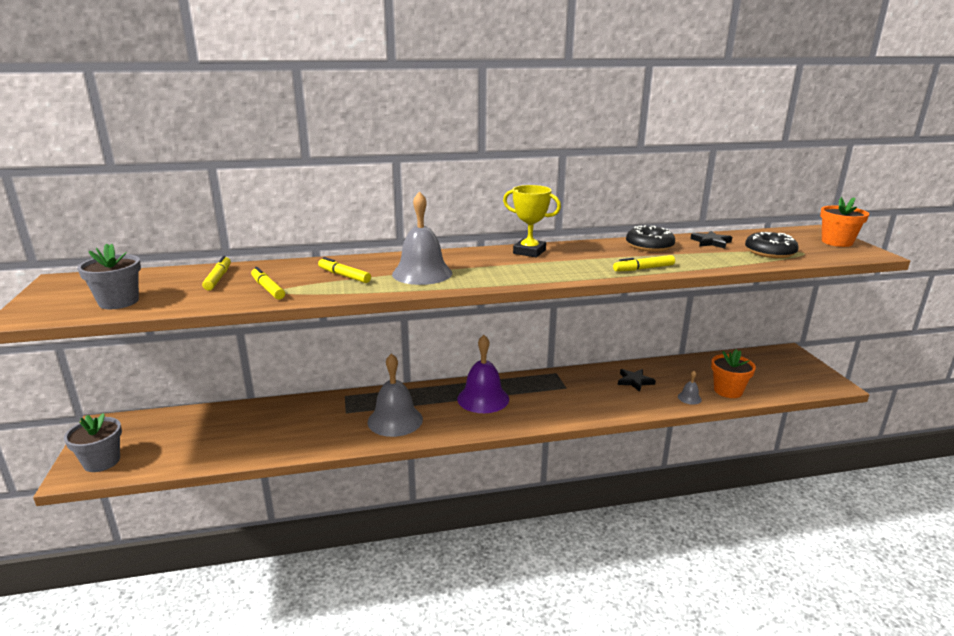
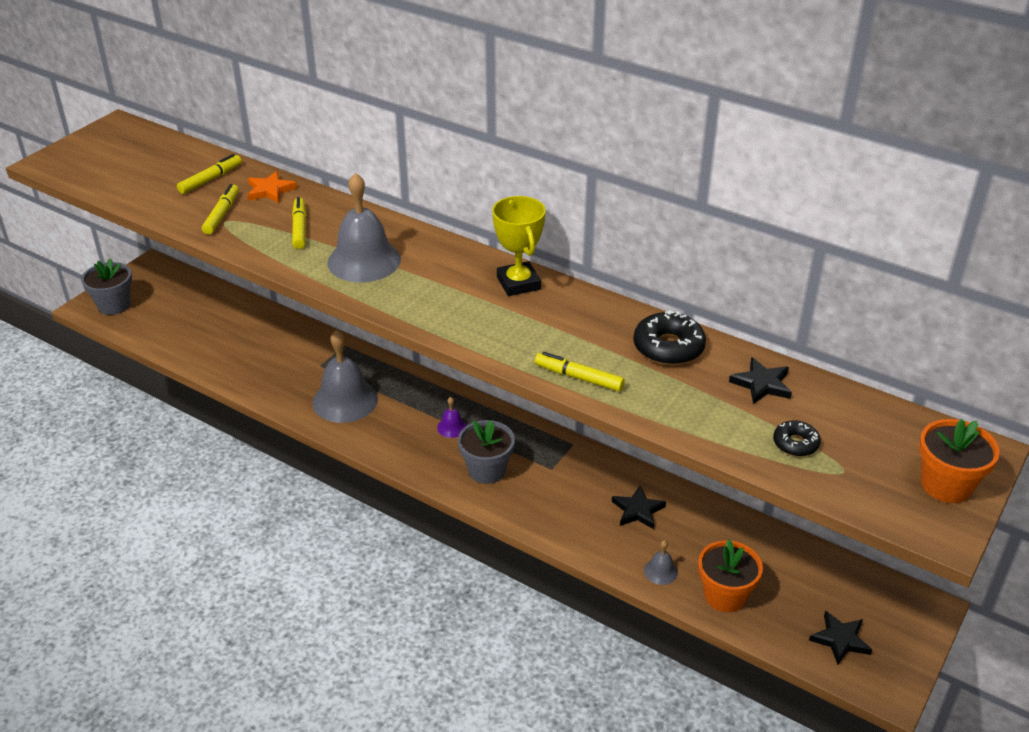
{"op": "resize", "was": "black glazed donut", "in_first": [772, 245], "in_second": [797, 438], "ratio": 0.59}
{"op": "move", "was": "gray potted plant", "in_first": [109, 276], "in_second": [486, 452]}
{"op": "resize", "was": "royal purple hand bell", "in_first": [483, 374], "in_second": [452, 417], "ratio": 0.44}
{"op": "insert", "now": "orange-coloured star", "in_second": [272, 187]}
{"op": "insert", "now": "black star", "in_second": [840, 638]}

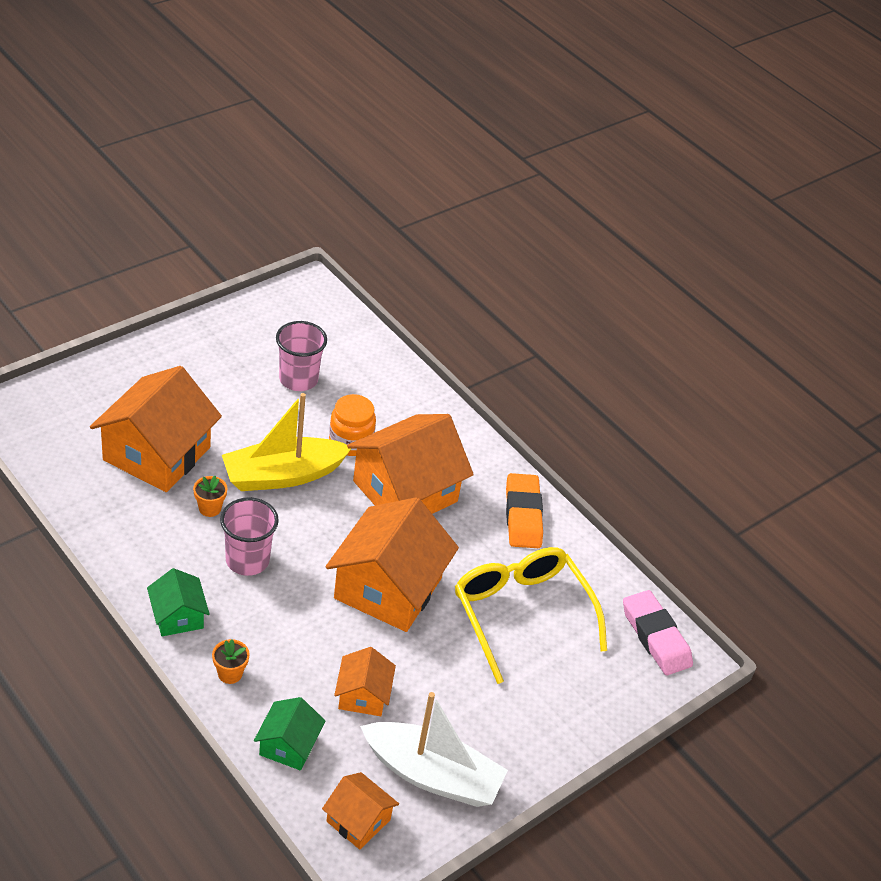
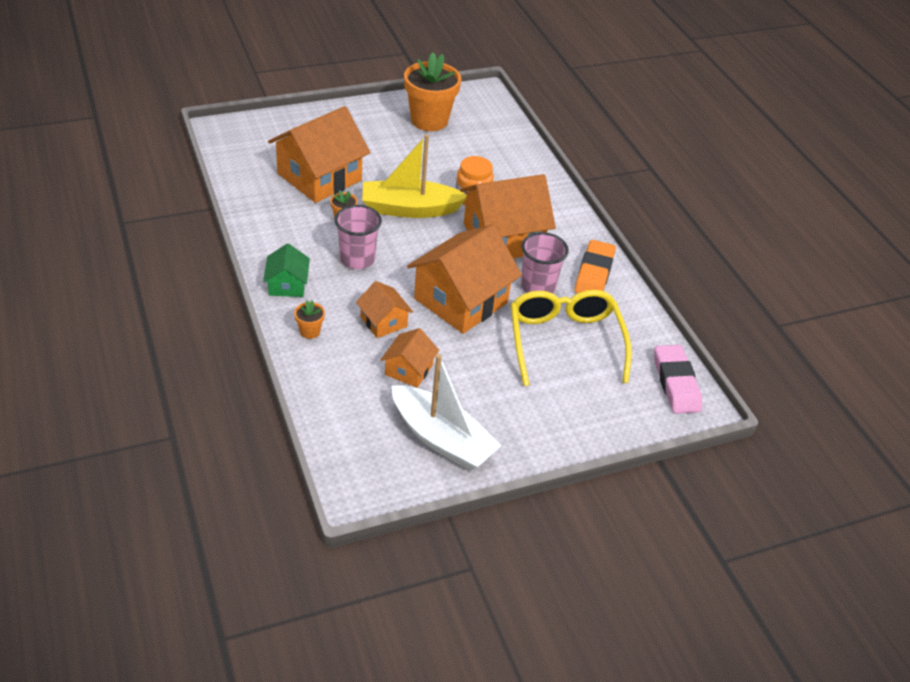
{"op": "move", "was": "rose-pink tumbler", "in_first": [301, 356], "in_second": [545, 262]}
{"op": "delete", "was": "emerald toy house", "in_first": [289, 733]}
{"op": "move", "was": "orange-coloured toy house", "in_first": [360, 811], "in_second": [384, 309]}
{"op": "insert", "now": "orange-coloured potted plant", "in_second": [432, 91]}

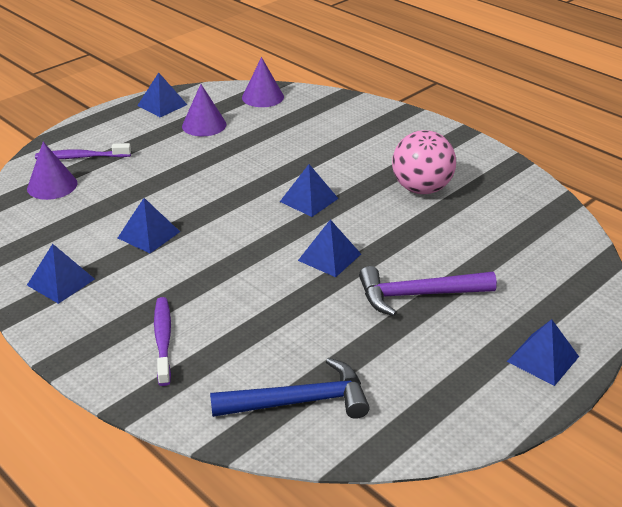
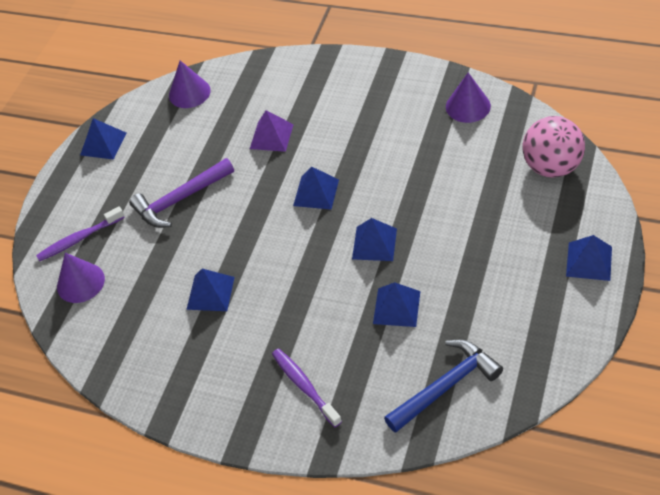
{"op": "move", "was": "royal purple solid cone", "in_first": [204, 110], "in_second": [468, 98]}
{"op": "move", "was": "rose-pink play ball", "in_first": [424, 162], "in_second": [553, 147]}
{"op": "move", "was": "cobalt pyramid", "in_first": [61, 274], "in_second": [396, 304]}
{"op": "move", "was": "royal purple carpenter's hammer", "in_first": [428, 291], "in_second": [181, 193]}
{"op": "insert", "now": "royal purple pyramid", "in_second": [272, 131]}

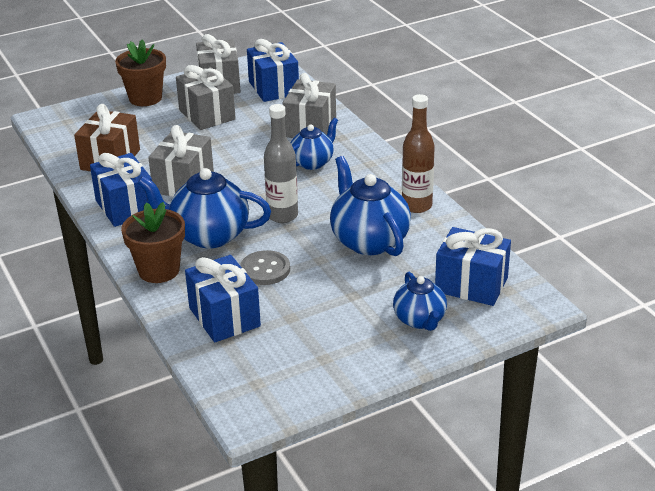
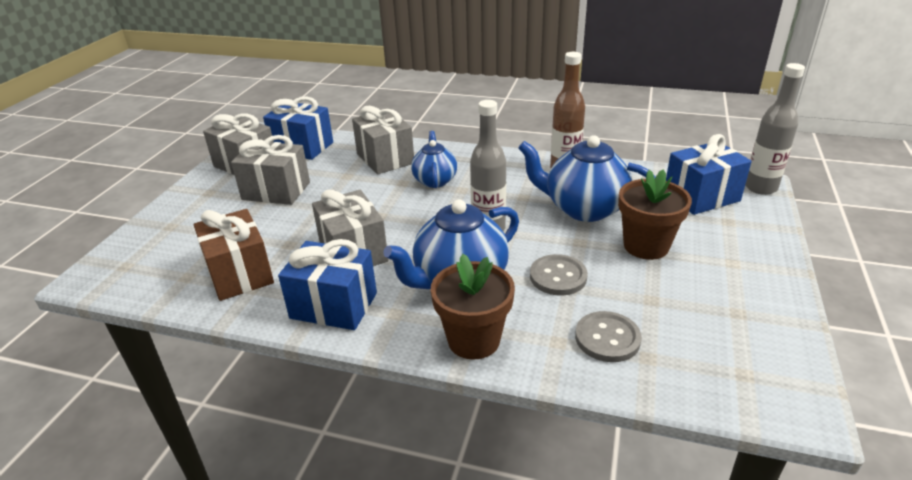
{"op": "move", "was": "dark brown potted plant", "in_first": [140, 73], "in_second": [655, 214]}
{"op": "replace", "was": "cobalt gift", "now": "gray shirt button", "in_first": [223, 299], "in_second": [608, 336]}
{"op": "delete", "was": "cobalt teapot", "in_first": [420, 301]}
{"op": "insert", "now": "gray drink bottle", "in_second": [775, 129]}

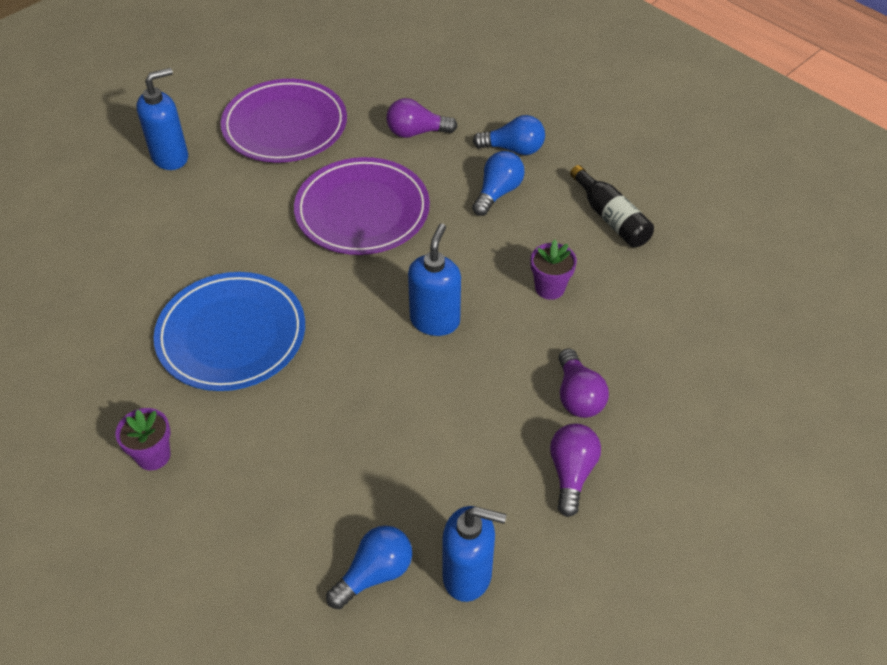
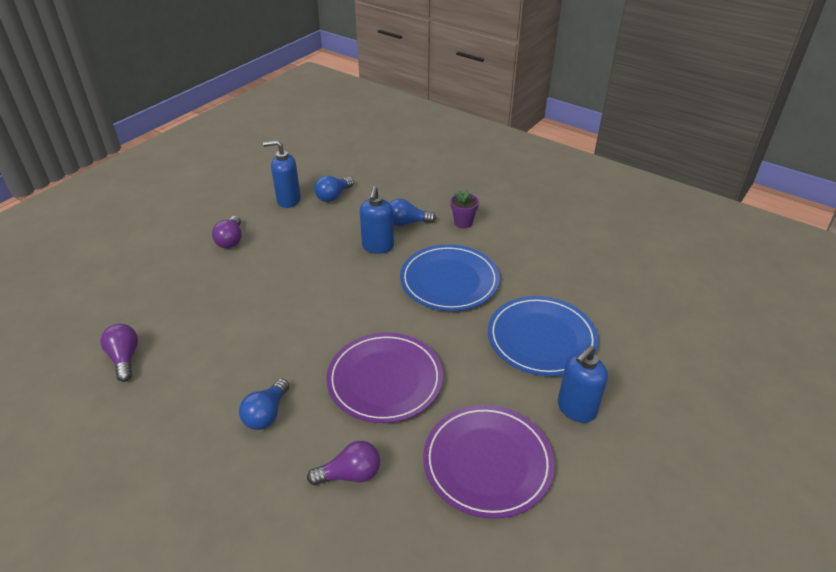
{"op": "move", "was": "cobalt bulb", "in_first": [509, 135], "in_second": [413, 212]}
{"op": "delete", "was": "black drink bottle", "in_first": [612, 206]}
{"op": "move", "was": "cobalt pump bottle", "in_first": [434, 279], "in_second": [377, 220]}
{"op": "delete", "was": "royal purple potted plant", "in_first": [554, 270]}
{"op": "move", "was": "royal purple bulb", "in_first": [583, 383], "in_second": [119, 353]}
{"op": "insert", "now": "cobalt flat dish", "in_second": [543, 336]}

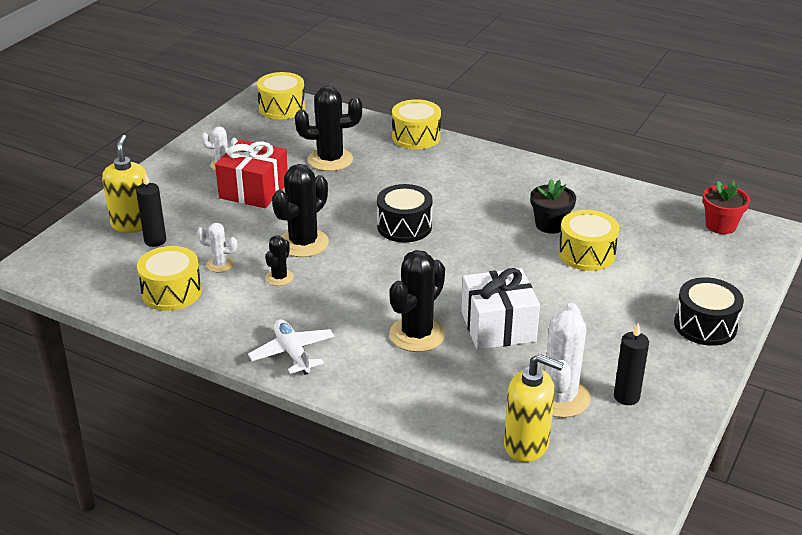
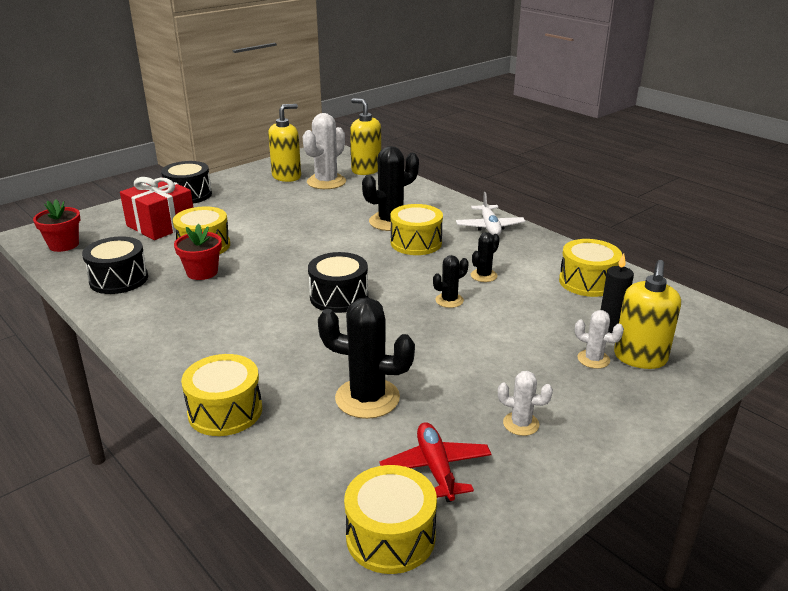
{"op": "move", "was": "crimson gift", "in_first": [251, 174], "in_second": [156, 208]}
{"op": "resize", "was": "black cactus", "in_first": [300, 210], "in_second": [451, 281], "ratio": 0.53}
{"op": "recolor", "was": "black potted plant", "now": "crimson potted plant", "in_first": [553, 206], "in_second": [198, 252]}
{"op": "move", "was": "pure white cactus", "in_first": [217, 247], "in_second": [599, 339]}
{"op": "delete", "was": "pure white gift", "in_first": [500, 309]}
{"op": "replace", "was": "black pillar candle", "now": "golden pump bottle", "in_first": [631, 364], "in_second": [284, 143]}
{"op": "insert", "now": "golden drum", "in_second": [416, 229]}
{"op": "insert", "now": "black drum", "in_second": [115, 265]}
{"op": "insert", "now": "crimson aeroplane", "in_second": [435, 462]}

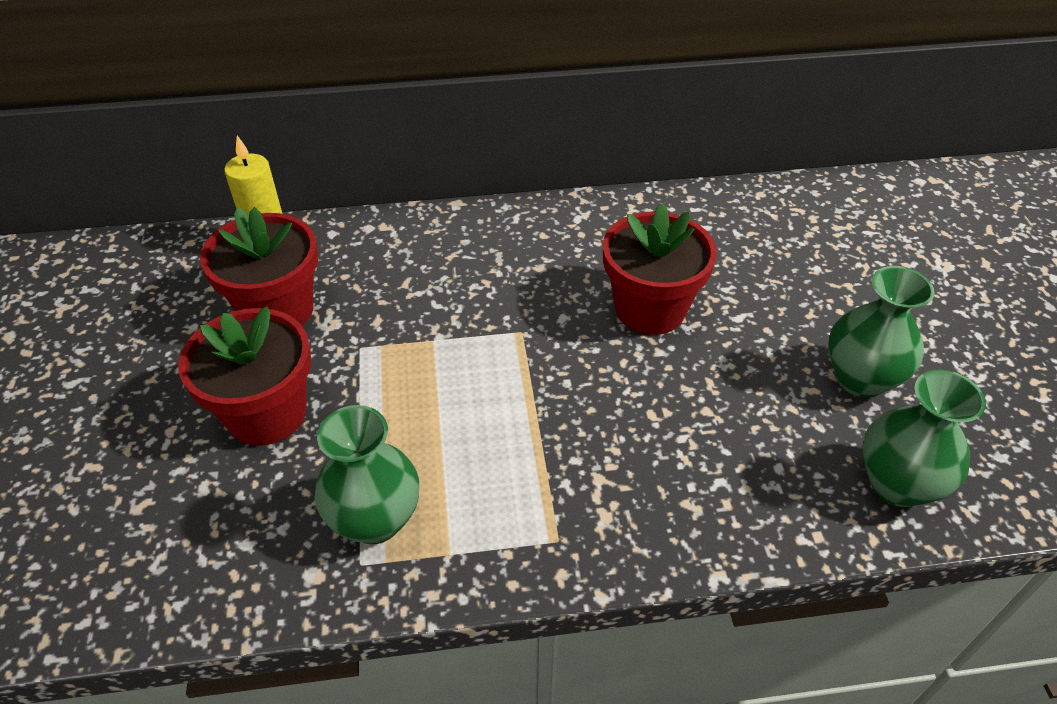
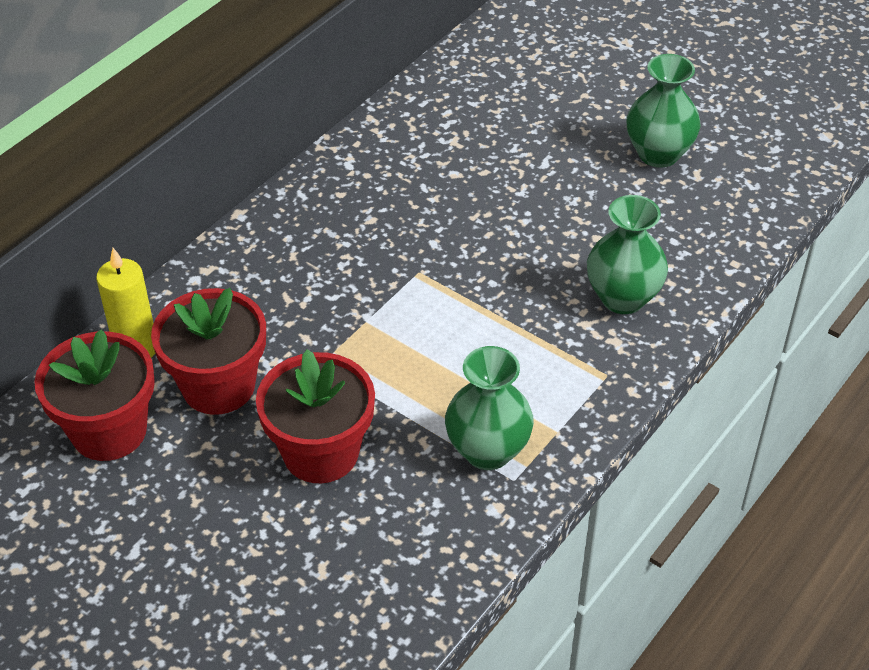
{"op": "move", "was": "crimson potted plant", "in_first": [660, 269], "in_second": [95, 395]}
{"op": "move", "was": "emerald flower vase", "in_first": [924, 438], "in_second": [627, 254]}

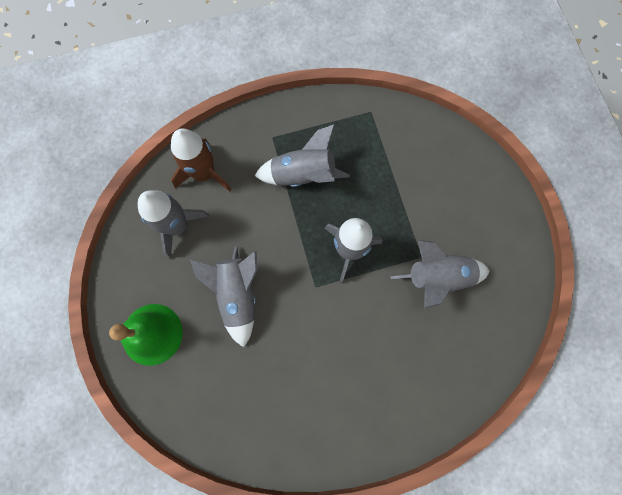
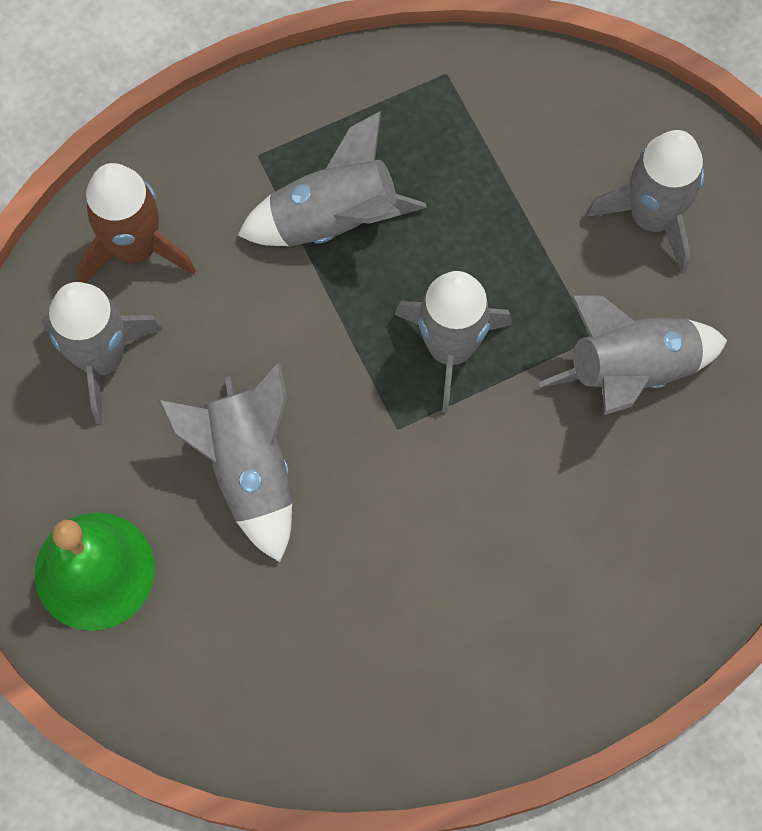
{"op": "insert", "now": "gray toy rocket", "in_second": [645, 201]}

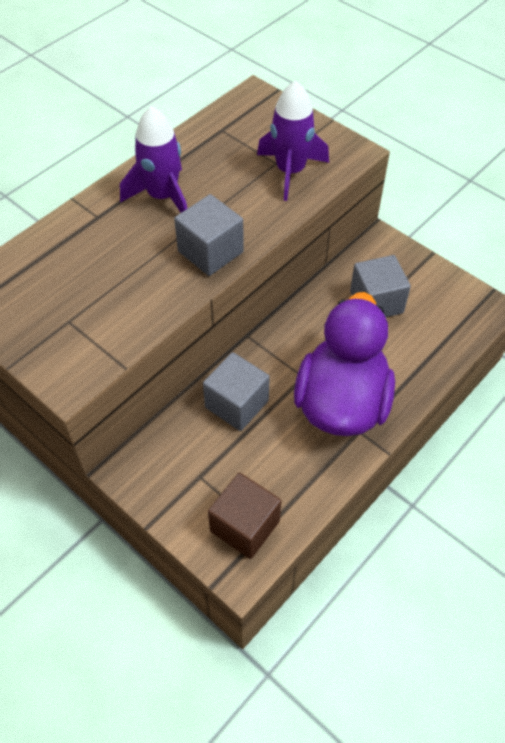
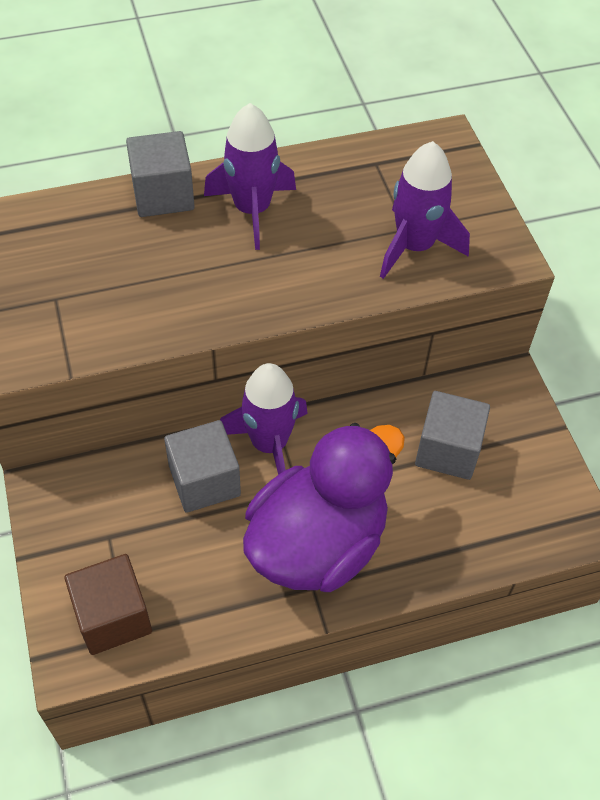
{"op": "move", "was": "gray solid cube", "in_first": [209, 235], "in_second": [160, 174]}
{"op": "insert", "now": "royal purple toy rocket", "in_second": [264, 419]}

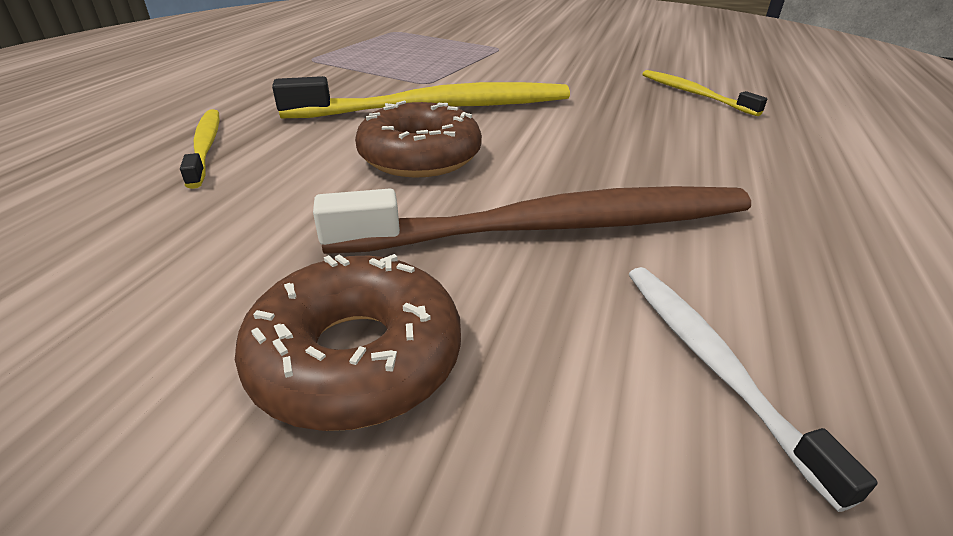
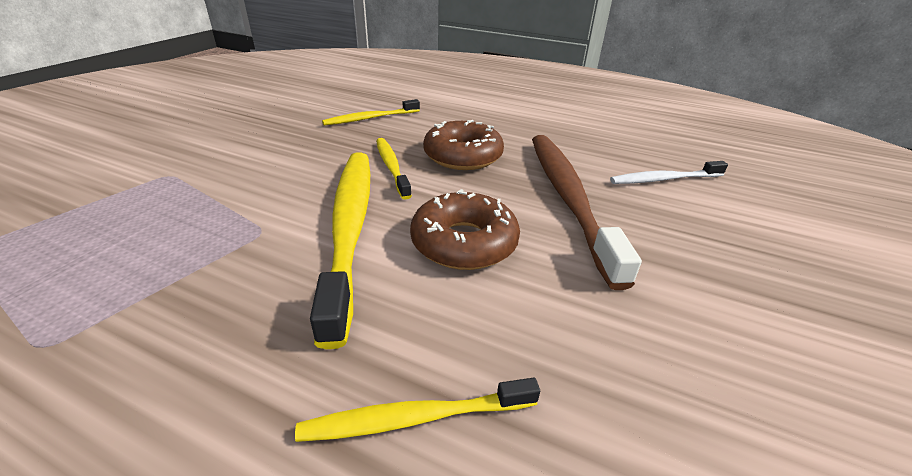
{"op": "move", "was": "dark brown glazed donut", "in_first": [348, 342], "in_second": [463, 145]}
{"op": "insert", "now": "golden toothbrush", "in_second": [394, 169]}

